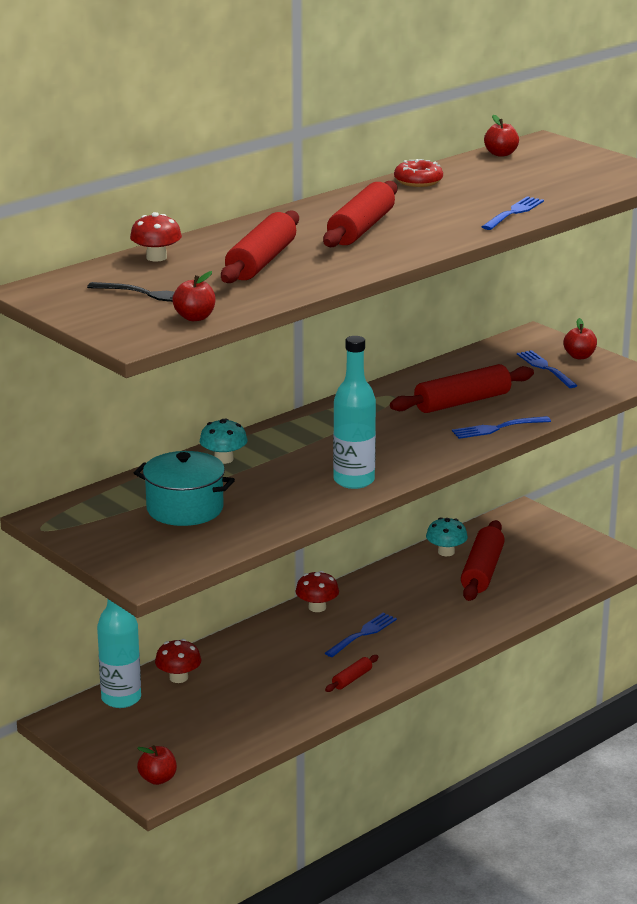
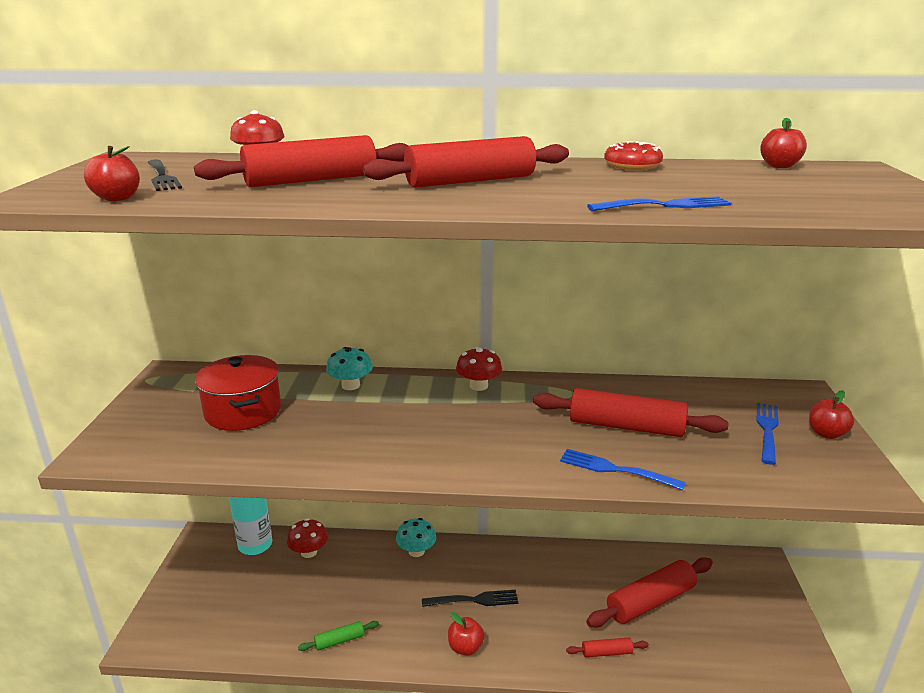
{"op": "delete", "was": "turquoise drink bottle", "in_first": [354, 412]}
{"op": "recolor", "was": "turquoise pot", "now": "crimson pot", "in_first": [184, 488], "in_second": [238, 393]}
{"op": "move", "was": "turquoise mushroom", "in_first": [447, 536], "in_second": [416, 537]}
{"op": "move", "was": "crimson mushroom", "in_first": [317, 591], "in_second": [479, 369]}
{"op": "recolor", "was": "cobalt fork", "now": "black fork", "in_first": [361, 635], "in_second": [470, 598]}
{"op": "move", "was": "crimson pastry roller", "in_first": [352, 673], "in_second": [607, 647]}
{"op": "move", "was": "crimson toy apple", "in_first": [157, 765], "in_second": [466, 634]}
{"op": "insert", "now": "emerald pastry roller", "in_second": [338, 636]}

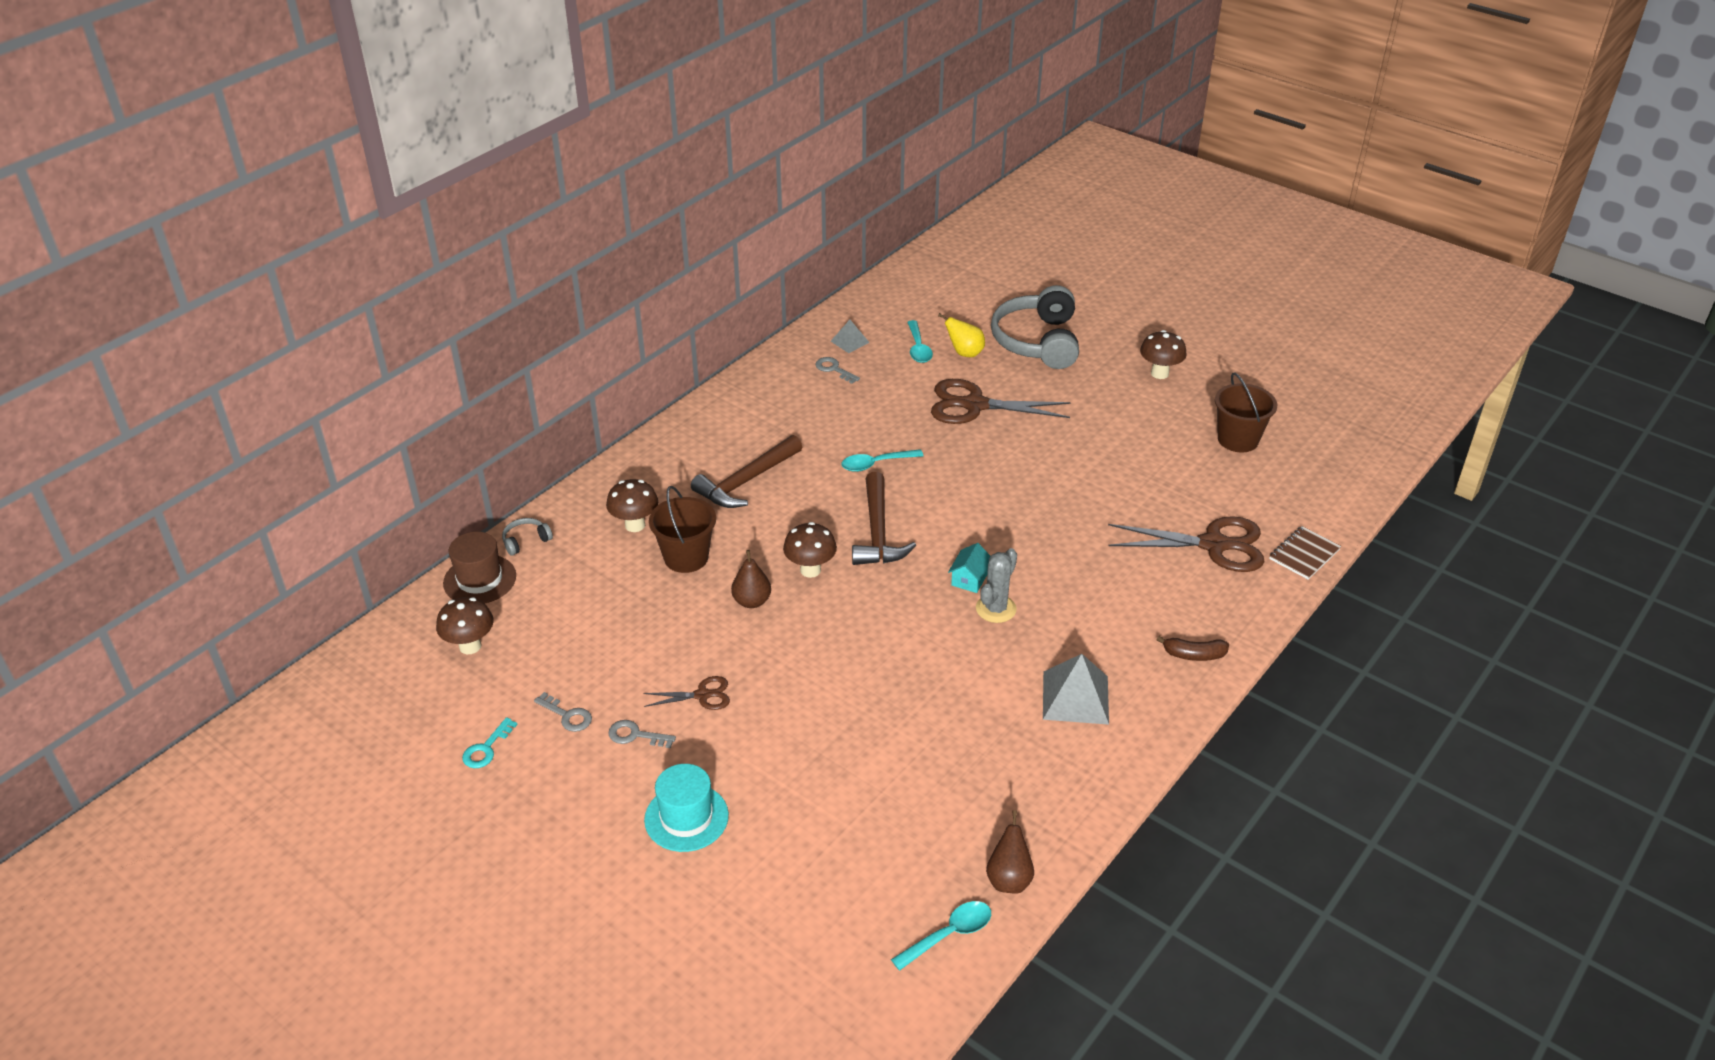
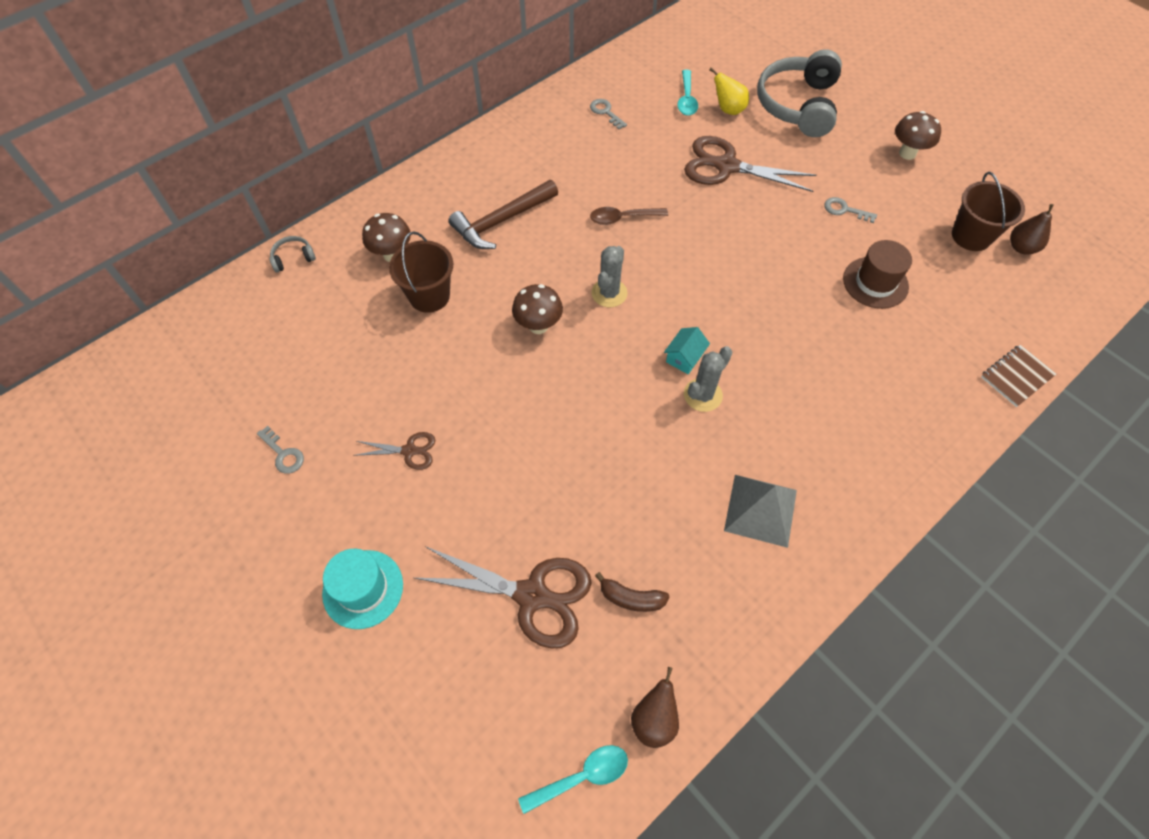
{"op": "delete", "was": "gray pyramid", "in_first": [850, 336]}
{"op": "recolor", "was": "turquoise teaspoon", "now": "dark brown teaspoon", "in_first": [882, 460], "in_second": [629, 216]}
{"op": "replace", "was": "dark brown carpenter's hammer", "now": "gray cactus", "in_first": [884, 518], "in_second": [609, 276]}
{"op": "move", "was": "dark brown scissors", "in_first": [1186, 544], "in_second": [503, 597]}
{"op": "move", "was": "dark brown hat", "in_first": [479, 567], "in_second": [877, 274]}
{"op": "move", "was": "dark brown toy pear", "in_first": [751, 579], "in_second": [1032, 229]}
{"op": "delete", "was": "dark brown mushroom", "in_first": [465, 625]}
{"op": "move", "was": "dark brown banana fruit", "in_first": [1192, 648], "in_second": [632, 592]}
{"op": "delete", "was": "turquoise latchkey", "in_first": [490, 742]}
{"op": "move", "was": "gray latchkey", "in_first": [642, 734], "in_second": [850, 210]}

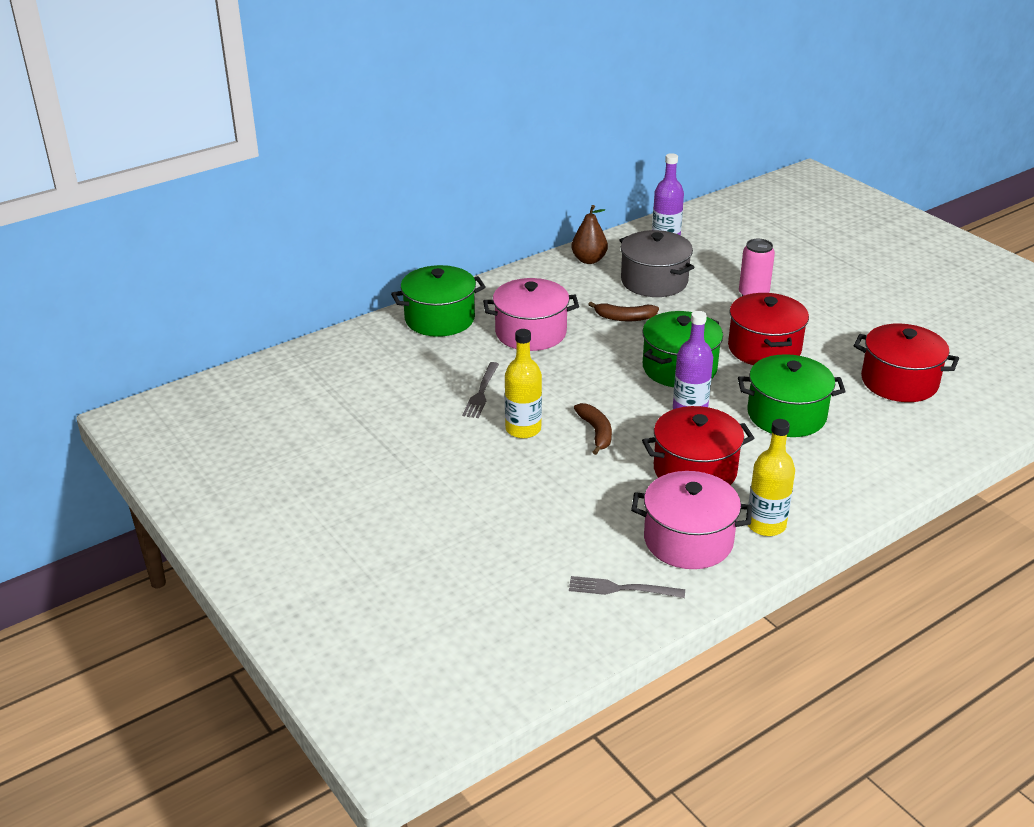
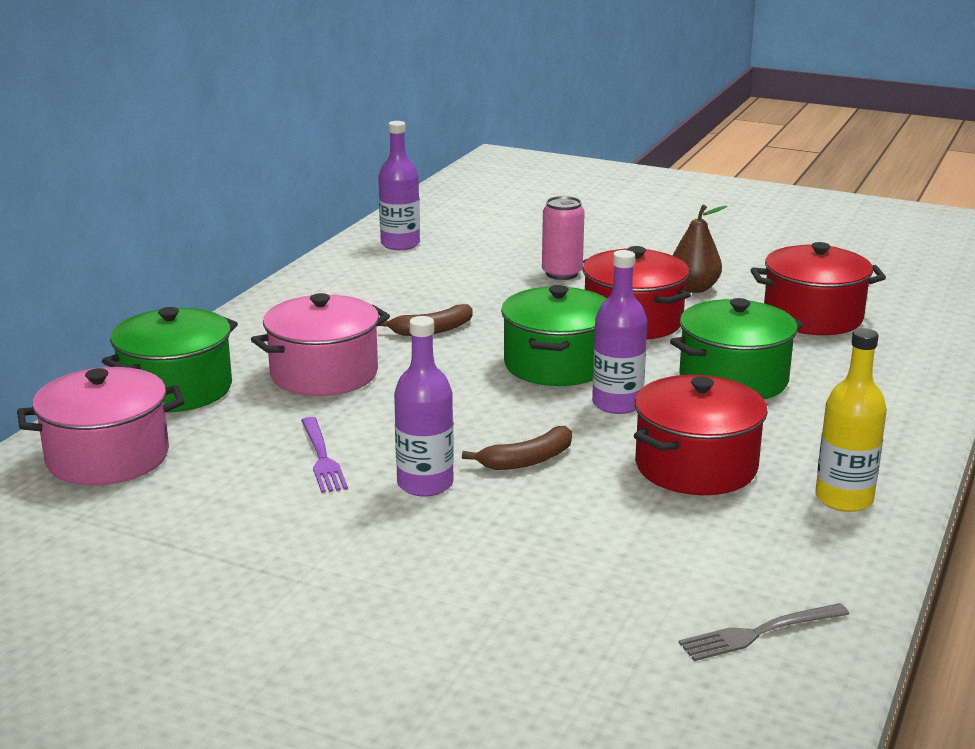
{"op": "move", "was": "dark brown toy pear", "in_first": [589, 234], "in_second": [700, 248]}
{"op": "delete", "was": "gray pot", "in_first": [657, 263]}
{"op": "recolor", "was": "golden drink bottle", "now": "royal purple drink bottle", "in_first": [523, 383], "in_second": [424, 406]}
{"op": "recolor", "was": "gray fork", "now": "royal purple fork", "in_first": [480, 390], "in_second": [324, 455]}
{"op": "rotate", "was": "dark brown banana fruit", "in_first": [593, 429], "in_second": [517, 448], "clockwise": 105}
{"op": "move", "was": "rose-pink pot", "in_first": [691, 520], "in_second": [100, 426]}

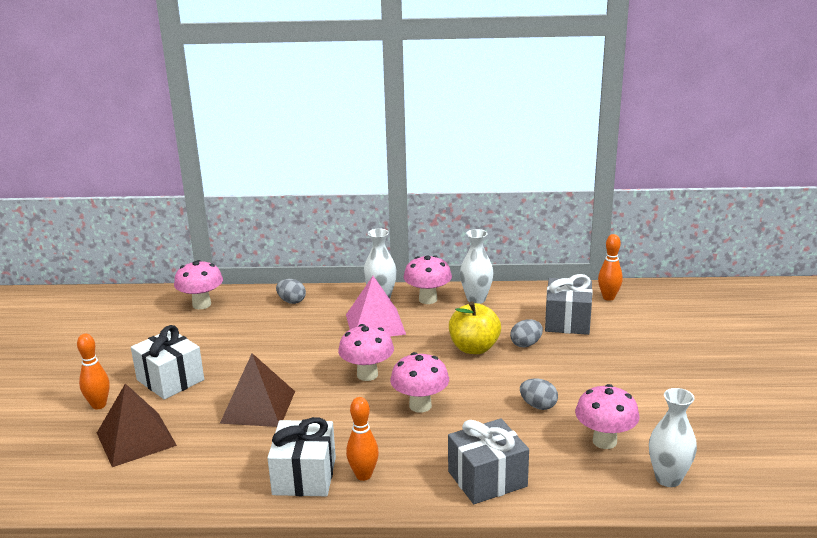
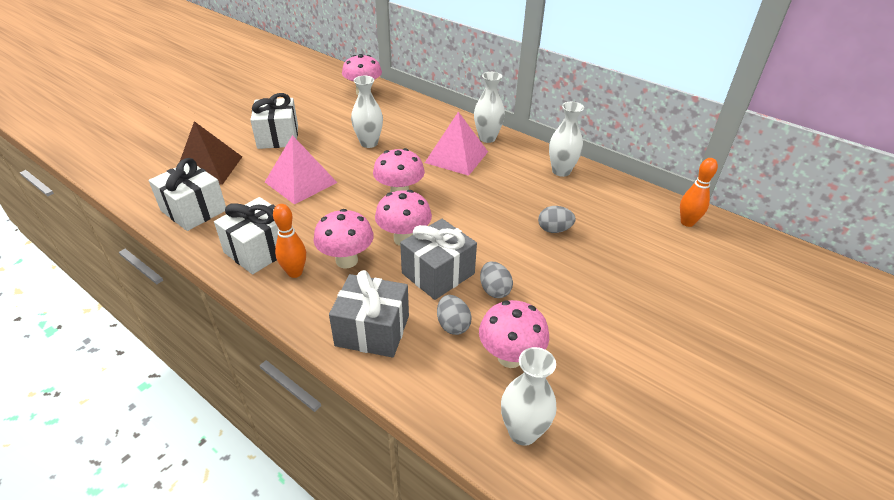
{"op": "move", "was": "rose-pink mushroom", "in_first": [427, 279], "in_second": [343, 238]}
{"op": "move", "was": "gray gift", "in_first": [569, 304], "in_second": [438, 259]}
{"op": "move", "was": "gray egg", "in_first": [291, 291], "in_second": [454, 315]}
{"op": "delete", "was": "golden toy apple", "in_first": [475, 327]}
{"op": "delete", "was": "orange-coloured skittle", "in_first": [93, 371]}
{"op": "recolor", "was": "dark brown pyramid", "now": "rose-pink pyramid", "in_first": [257, 390], "in_second": [301, 170]}
{"op": "insert", "now": "pure white flower vase", "in_second": [367, 112]}
{"op": "insert", "now": "pure white gift", "in_second": [187, 194]}

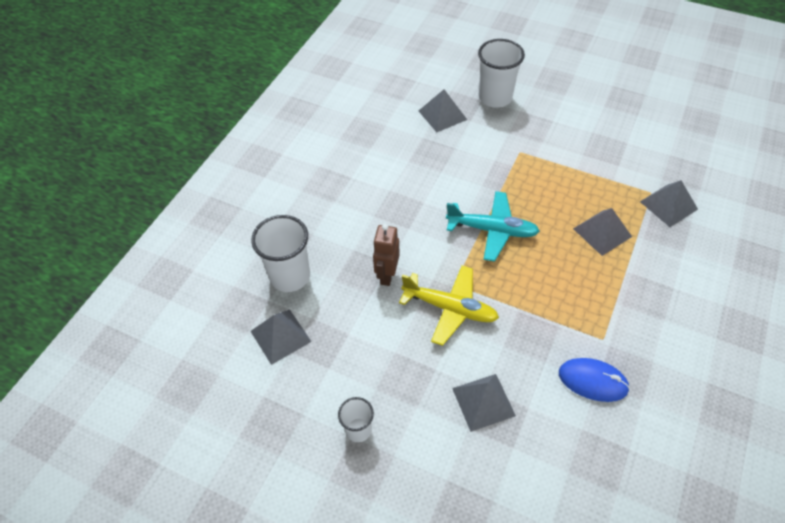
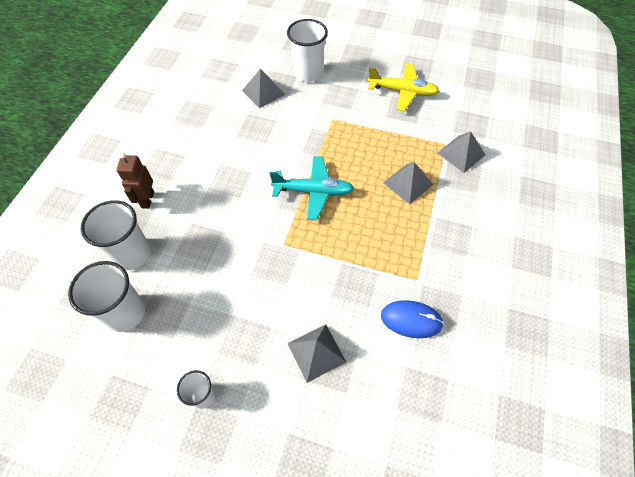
{"op": "move", "was": "dark brown toy robot", "in_first": [386, 255], "in_second": [135, 181]}
{"op": "move", "was": "golden aeroplane", "in_first": [449, 305], "in_second": [403, 87]}
{"op": "replace", "was": "gray pyramid", "now": "pure white tumbler", "in_first": [281, 337], "in_second": [106, 296]}

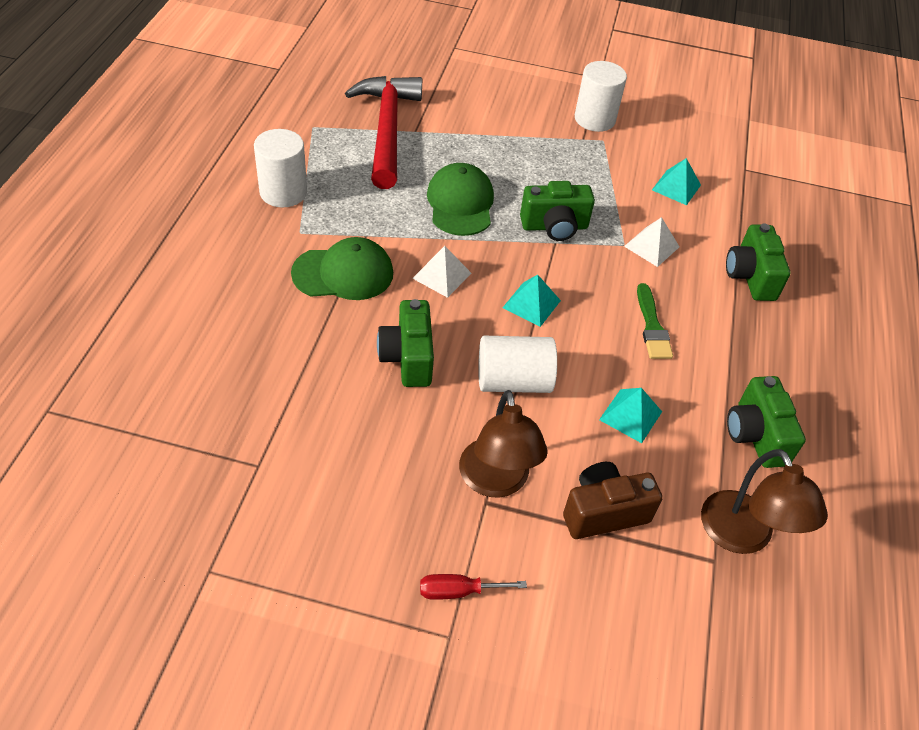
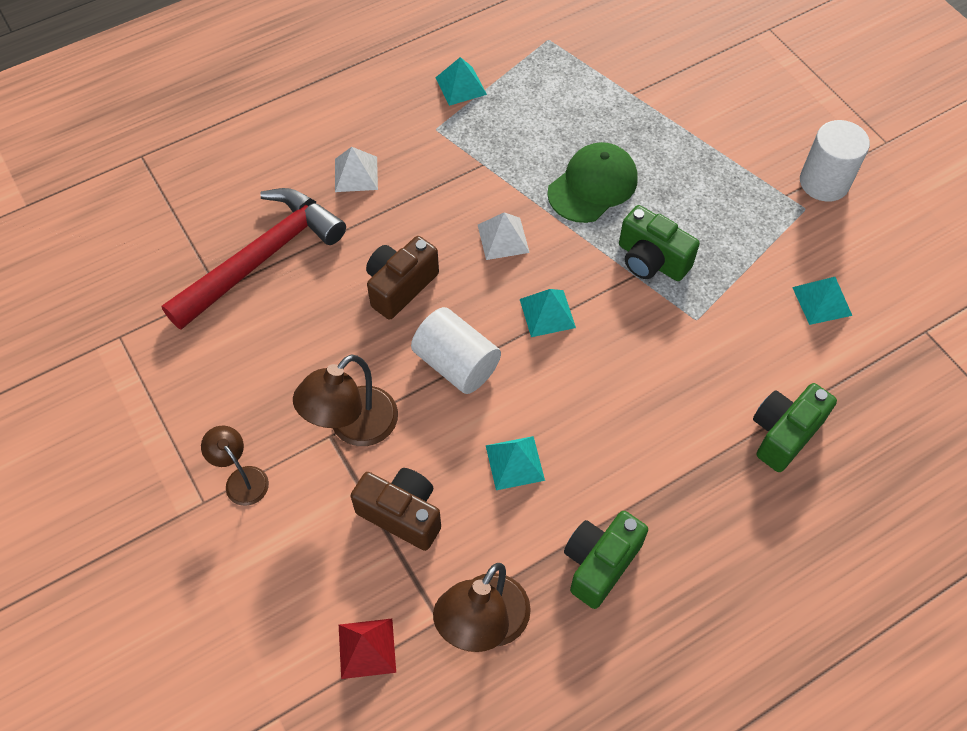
{"op": "move", "was": "crimson carpenter's hammer", "in_first": [383, 132], "in_second": [253, 259]}
{"op": "replace", "was": "pure white solid cylinder", "now": "turquoise pyramid", "in_first": [280, 168], "in_second": [461, 81]}
{"op": "move", "was": "pure white pyramid", "in_first": [651, 242], "in_second": [356, 169]}
{"op": "delete", "was": "emerald baseball cap", "in_first": [342, 268]}
{"op": "delete", "was": "emerald brush", "in_first": [655, 321]}
{"op": "recolor", "was": "emerald camera", "now": "dark brown camera", "in_first": [405, 343], "in_second": [402, 278]}
{"op": "replace", "was": "crimson flat screwdriver", "now": "dark brown reading lamp", "in_first": [473, 587], "in_second": [235, 466]}
{"op": "insert", "now": "crimson pyramid", "in_second": [367, 649]}

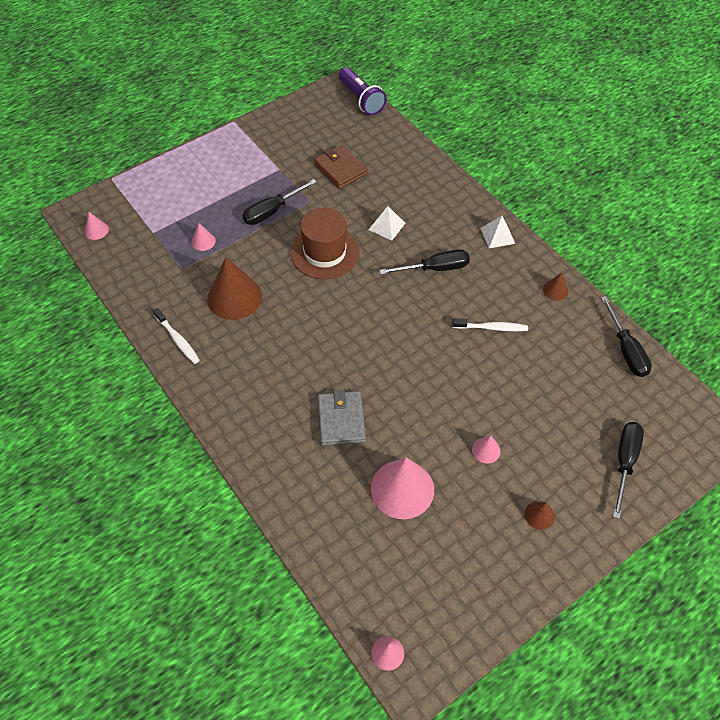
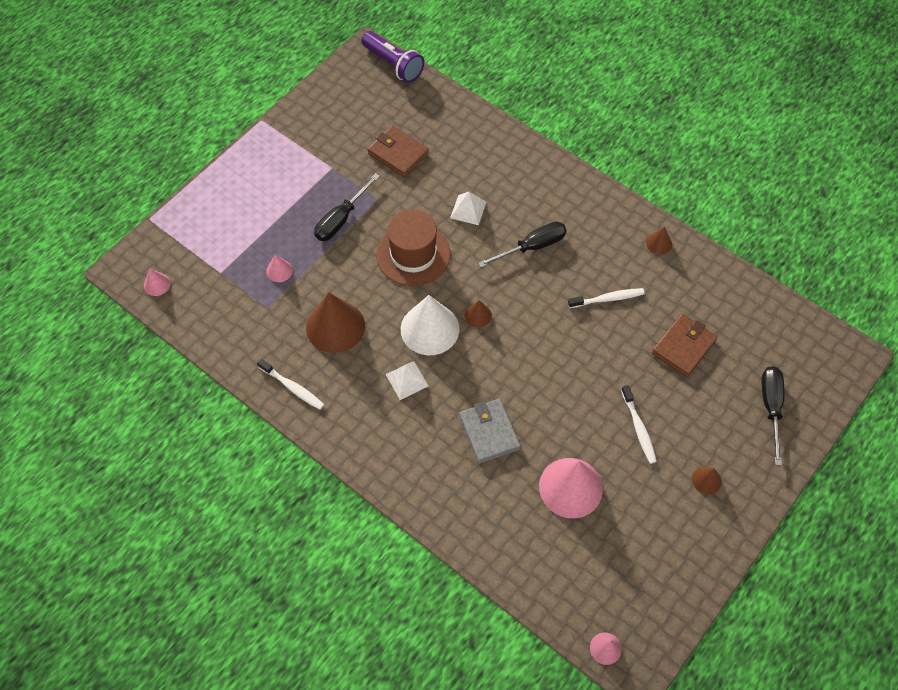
{"op": "move", "was": "pure white pyramid", "in_first": [497, 232], "in_second": [406, 380]}
{"op": "delete", "was": "black flat screwdriver", "in_first": [626, 336]}
{"op": "replace", "was": "rose-pink solid cone", "now": "pure white toothbrush", "in_first": [486, 449], "in_second": [639, 424]}
{"op": "insert", "now": "pure white solid cone", "in_second": [430, 325]}
{"op": "insert", "now": "dark brown solid cone", "in_second": [478, 313]}
{"op": "insert", "now": "dark brown billfold", "in_second": [684, 345]}

